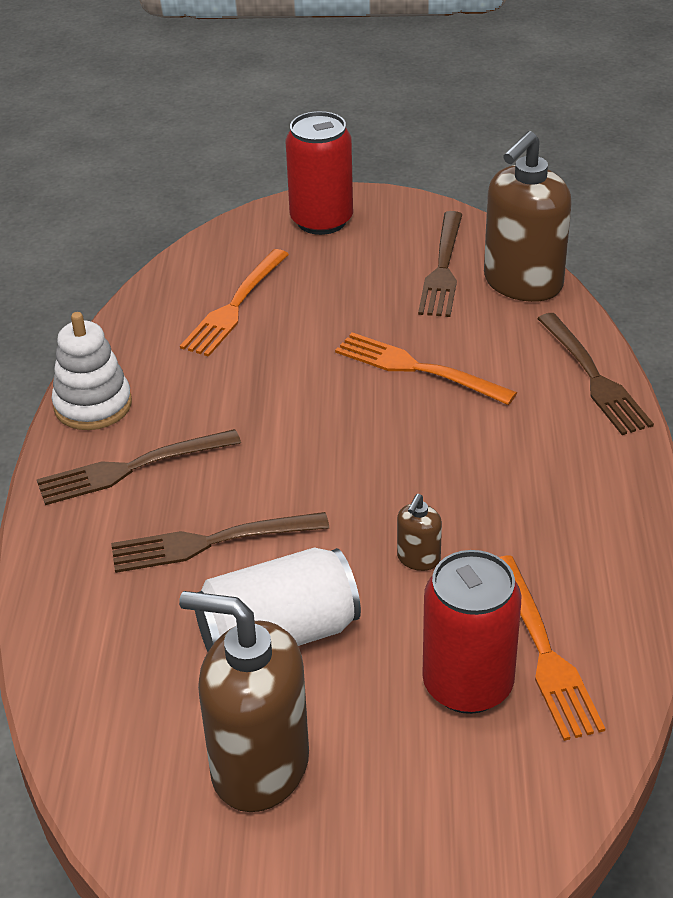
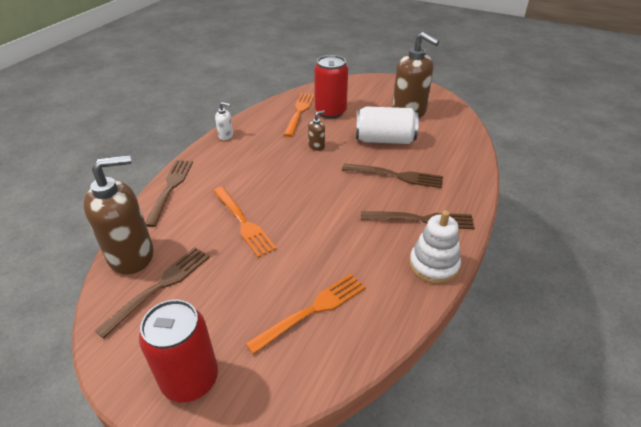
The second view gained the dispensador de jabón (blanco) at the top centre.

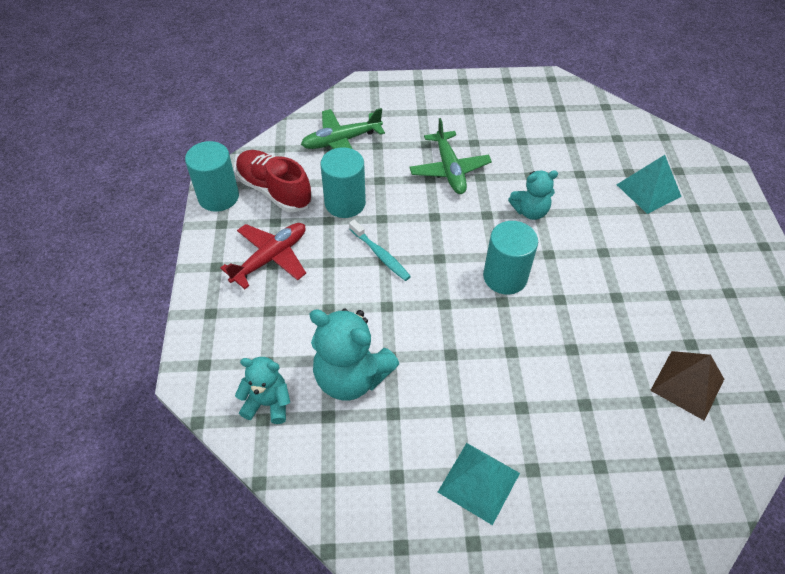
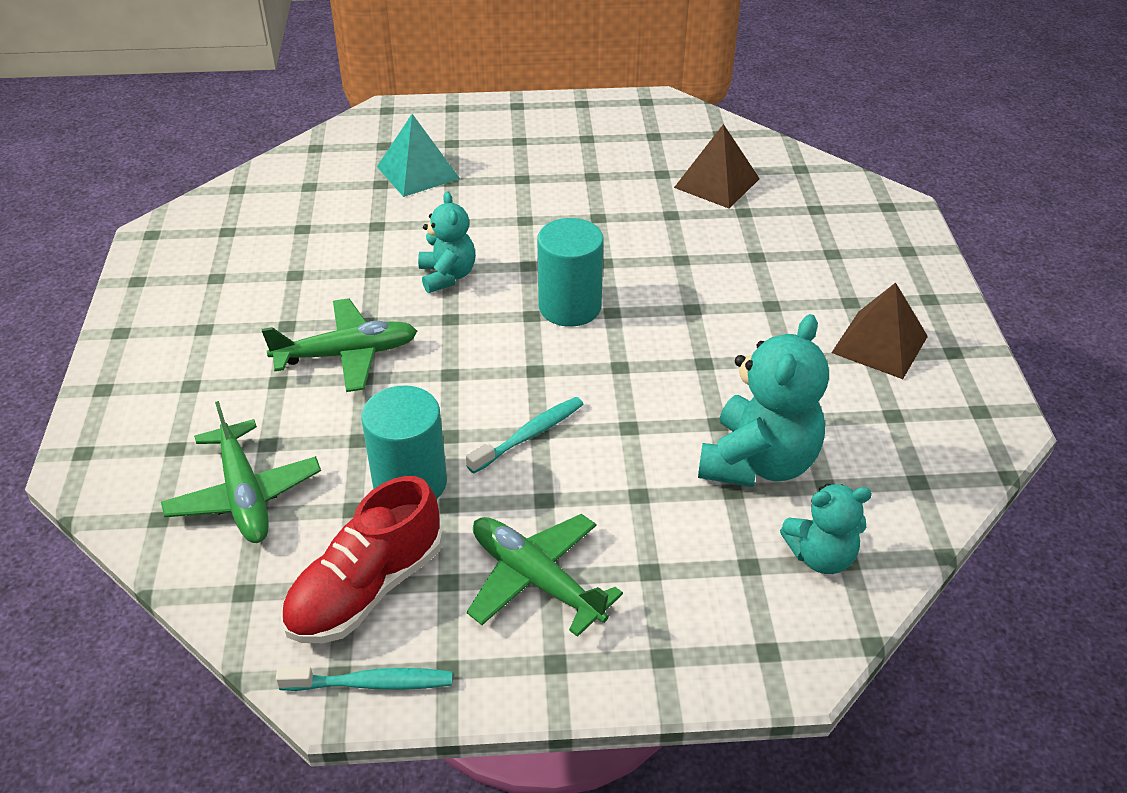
Where the cilindro (turquesa) (1st from left) stood at the top left, the cepillo de dientes (turquesa) (1st from left) came to stand at the bottom left.
What was the avión (rojo) at the centre turned into the avión (verde) (3rd from left) at the bottom centre.
What was the pirámide (turquesa) (1st from left) at the bottom centre turned into the pirámide (marrón) (2nd from left) at the middle right.
The osito (turquesa) (1st from left in the first image) at the bottom centre ended up facing another way, 105 degrees counterclockwise from before.

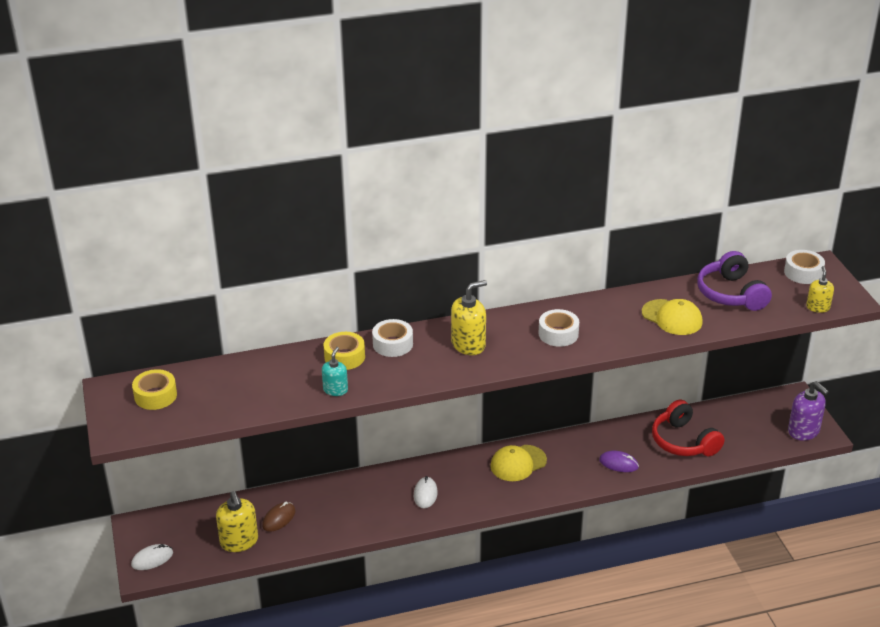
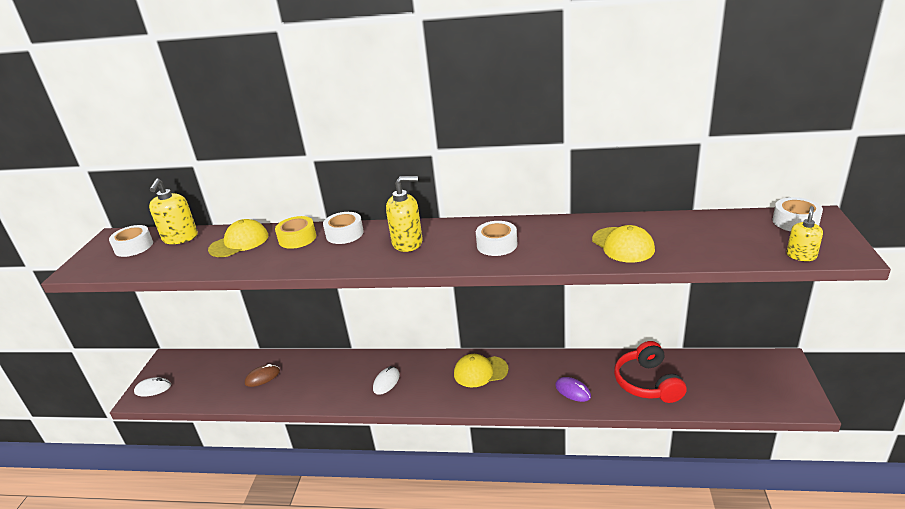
The second view lost the dispensador de jabón (turquesa) at the centre.
The second view lost the auriculares (morado) at the middle right.
The second view lost the dispensador de jabón (morado) at the middle right.
The second view gained the gorra (amarillo) (1st from left) at the middle left.
The dispensador de jabón (amarillo) (1st from left) ended up elsewhere, having gone from the bottom left to the middle left.
What was the cinta adhesiva (amarillo) (1st from left) at the middle left turned into the cinta adhesiva (blanco) (1st from left) at the middle left.

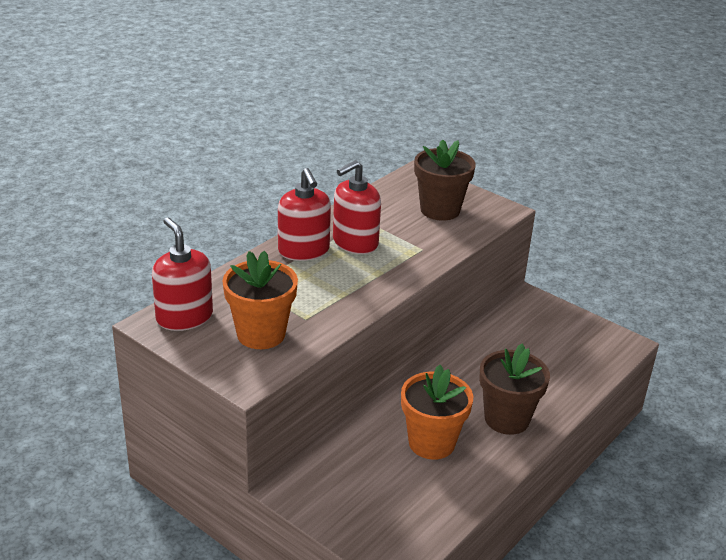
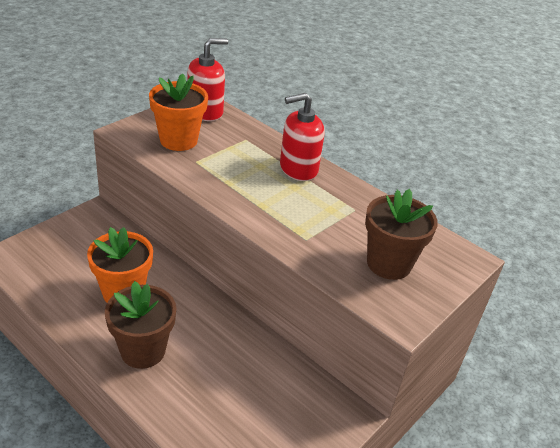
The second view lost the dispensador de jabón (rojo) (3rd from left) at the centre.

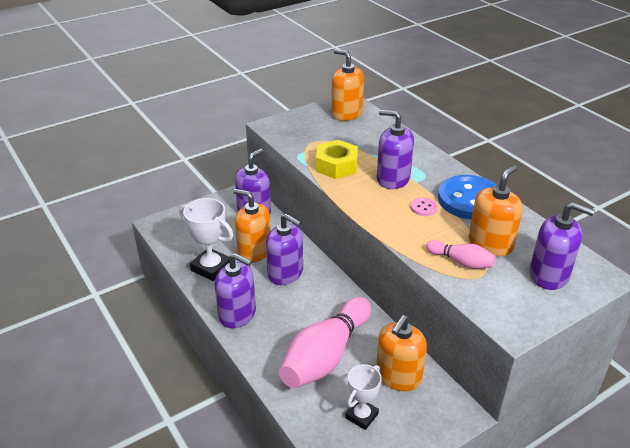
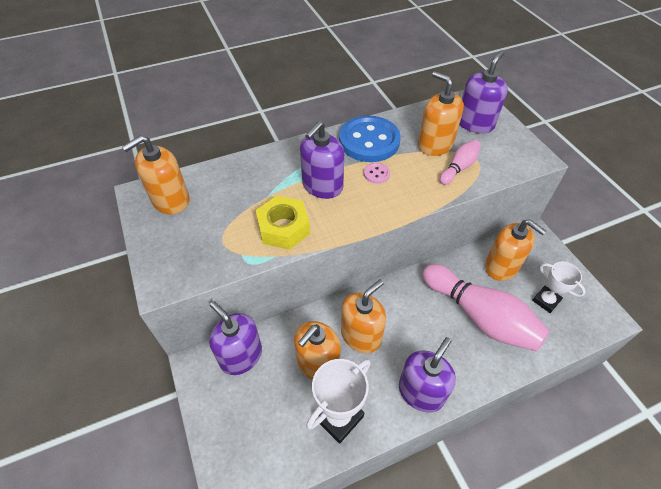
What was the dispensador de jabón (morado) (3rd from left) at the centre turned into the dispensador de jabón (naranja) (3rd from left) at the centre.

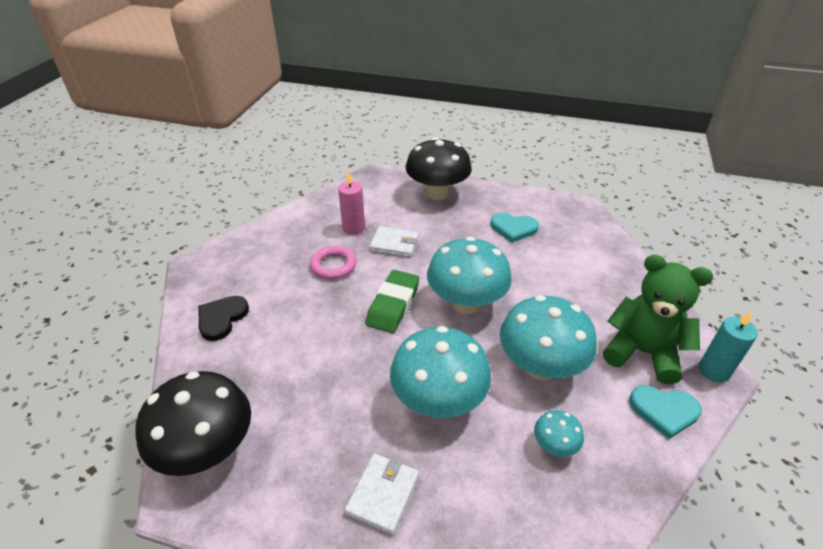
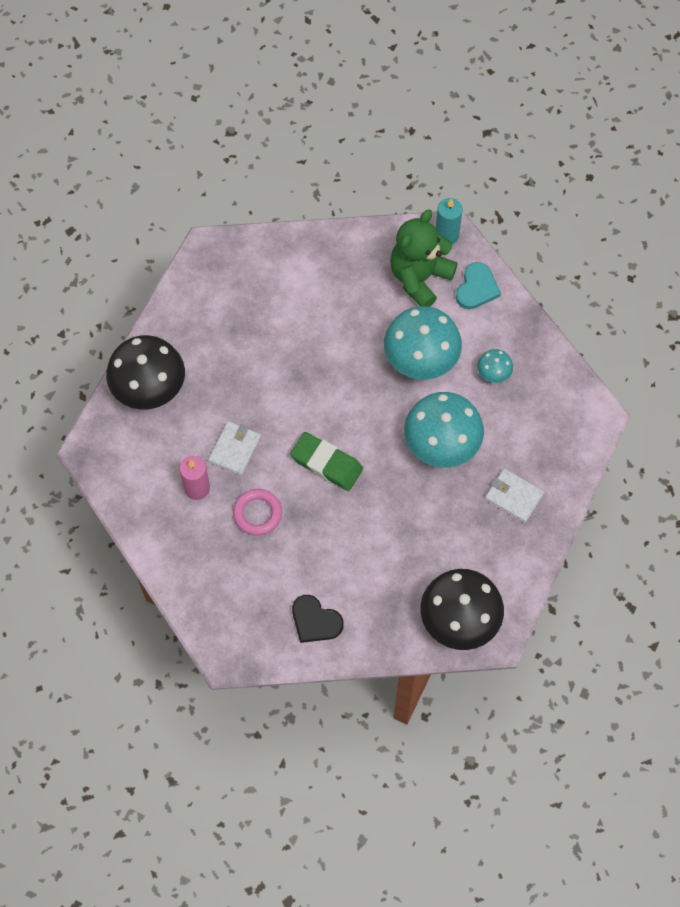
The second view lost the seta (turquesa) (2nd from left) at the centre.
The second view lost the corazón (turquesa) (1st from left) at the centre.

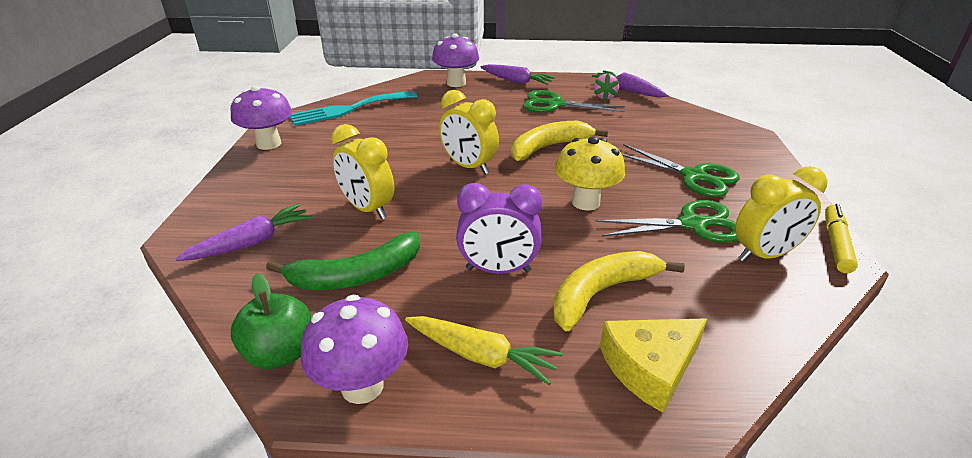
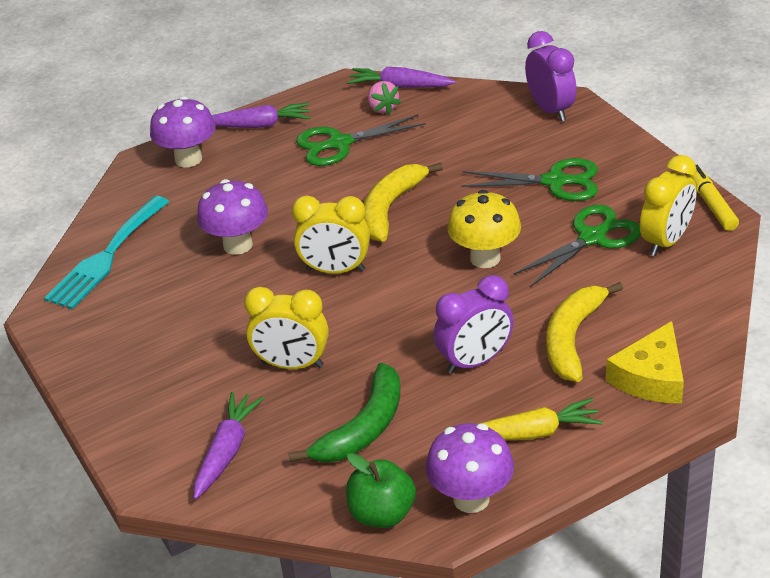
The second view gained the despertador (morado) (2nd from left) at the top right.
The seta (morado) (1st from left in the first image) ended up elsewhere, having gone from the top left to the middle left.

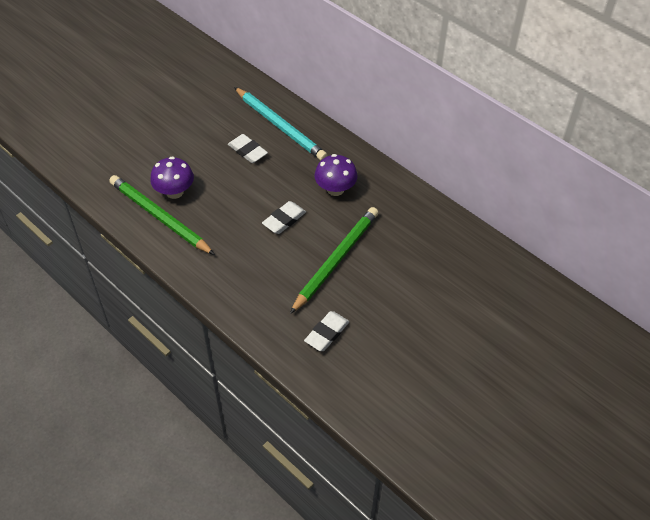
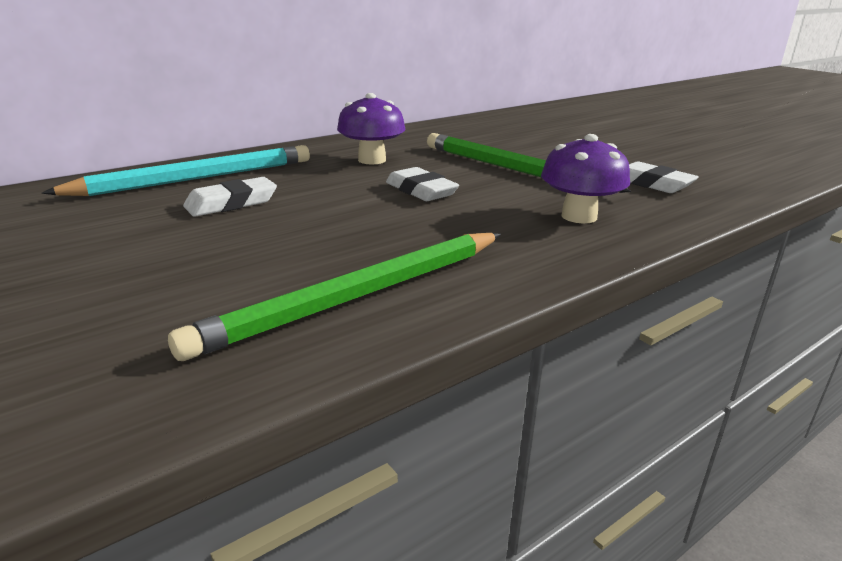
The seta (morado) (1st from left in the first image) ended up elsewhere, having gone from the middle left to the top right.

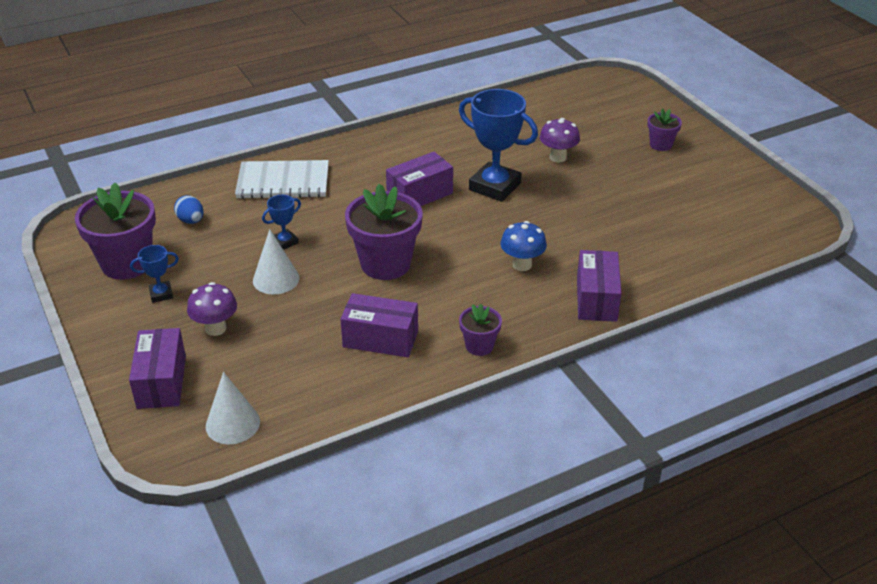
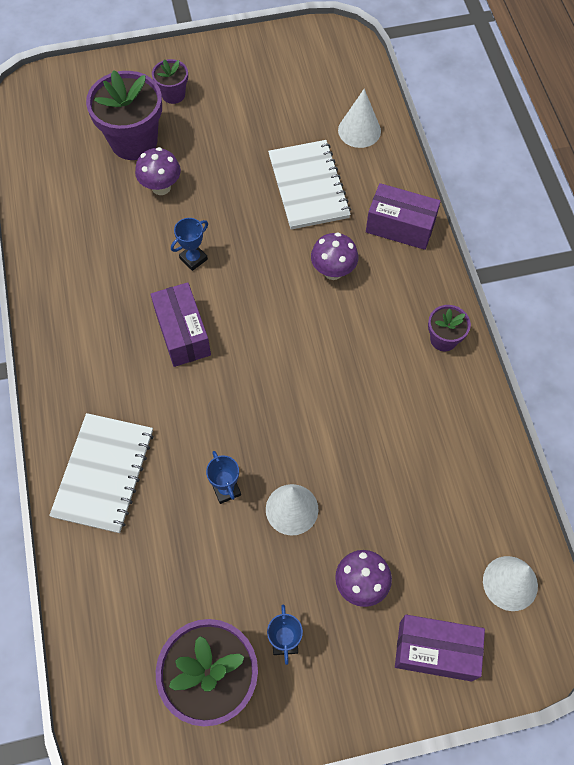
The second view lost the huevo (azul) at the middle left.
The second view lost the caja (morado) (2nd from left) at the centre.
The second view gained the cuaderno (blanco) (2nd from left) at the top centre.
The second view gained the cono (blanco) (2nd from left) at the top centre.
The maceta (morado) (2nd from left in the first image) ended up elsewhere, having gone from the centre to the top left.
What was the seta (azul) at the centre turned into the seta (morado) (2nd from left) at the centre.
The size of the trofeo (azul) (3rd from left in the first image) at the top centre changed by a factor of 0.48.

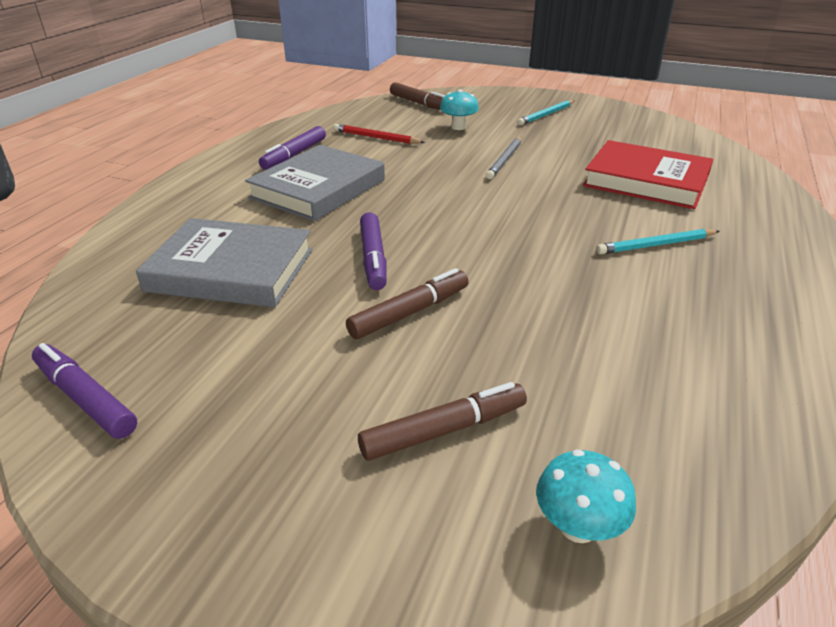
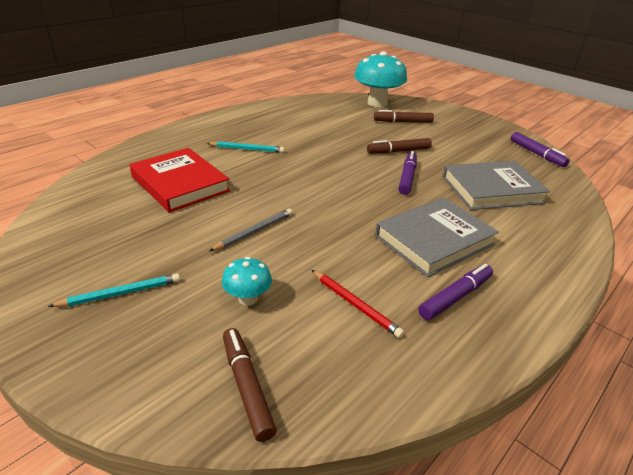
The libro (gris) (1st from left in the first image) at the middle left ended up facing another way, 45 degrees counterclockwise from before.
The size of the seta (turquesa) (2nd from left) at the bottom right changed by a factor of 2.06.

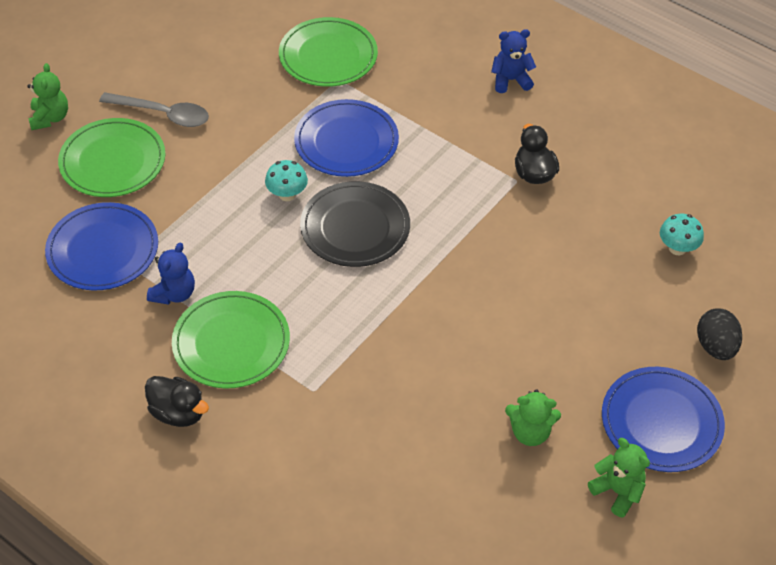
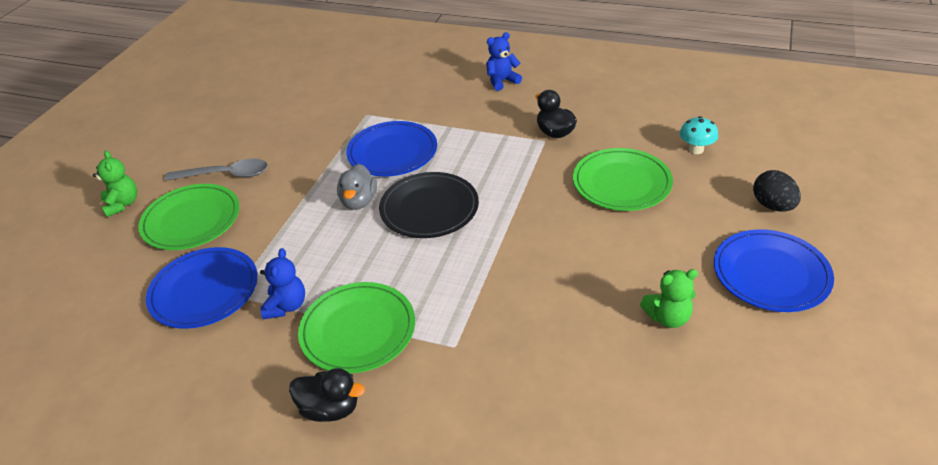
The second view lost the osito (verde) (3rd from left) at the bottom right.
The plato (verde) (3rd from left) ended up elsewhere, having gone from the top centre to the centre.
Where the seta (turquesa) (1st from left) stood at the top centre, the pato (gris) came to stand at the centre.

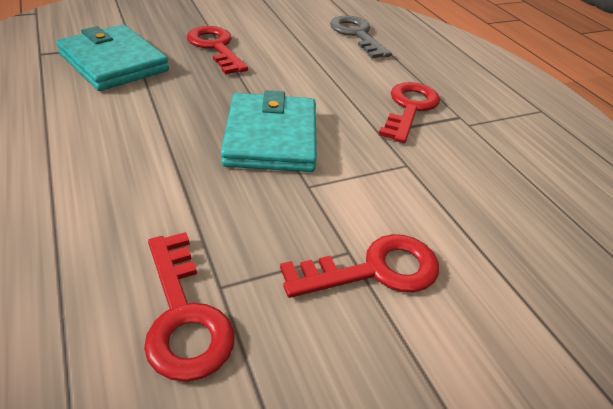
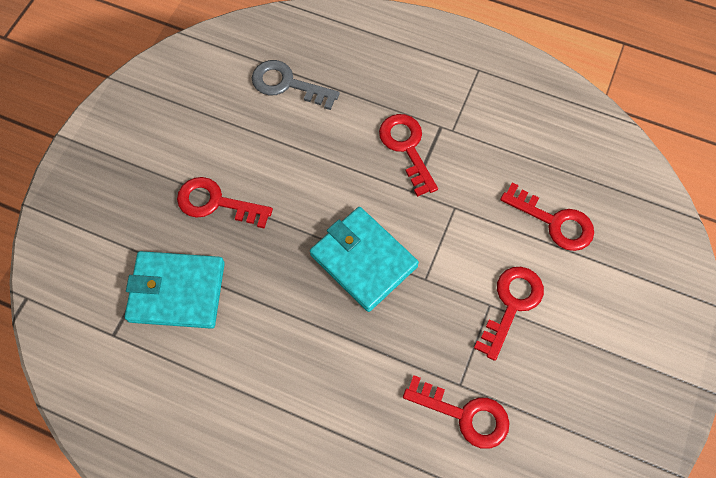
The second view gained the llave (rojo) (5th from left) at the middle right.

